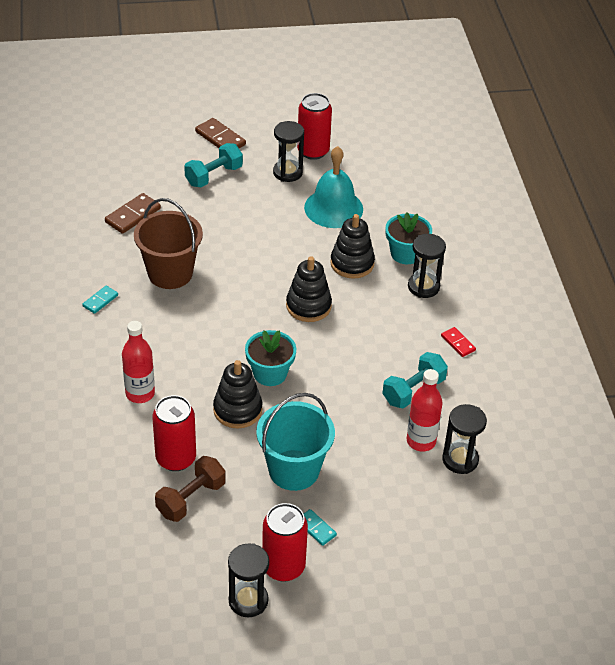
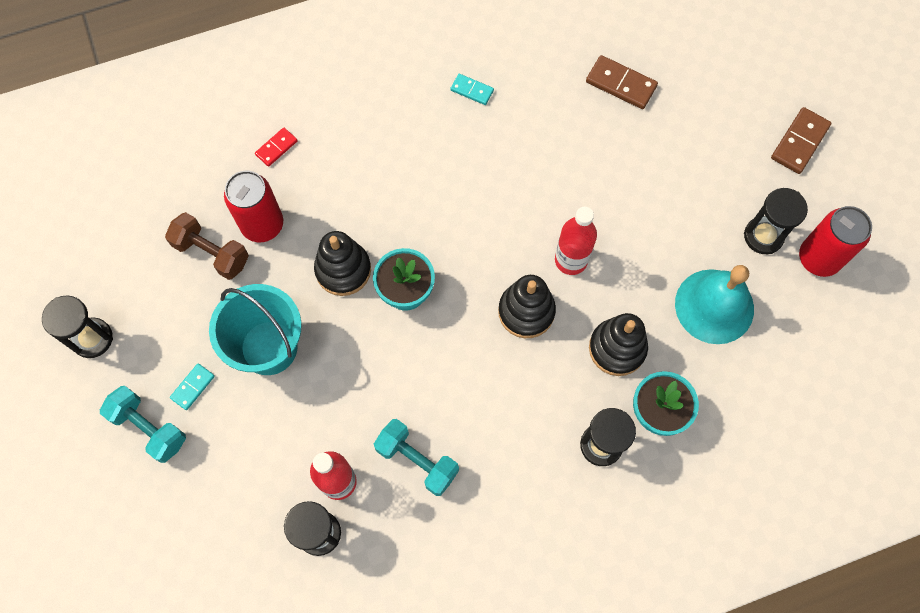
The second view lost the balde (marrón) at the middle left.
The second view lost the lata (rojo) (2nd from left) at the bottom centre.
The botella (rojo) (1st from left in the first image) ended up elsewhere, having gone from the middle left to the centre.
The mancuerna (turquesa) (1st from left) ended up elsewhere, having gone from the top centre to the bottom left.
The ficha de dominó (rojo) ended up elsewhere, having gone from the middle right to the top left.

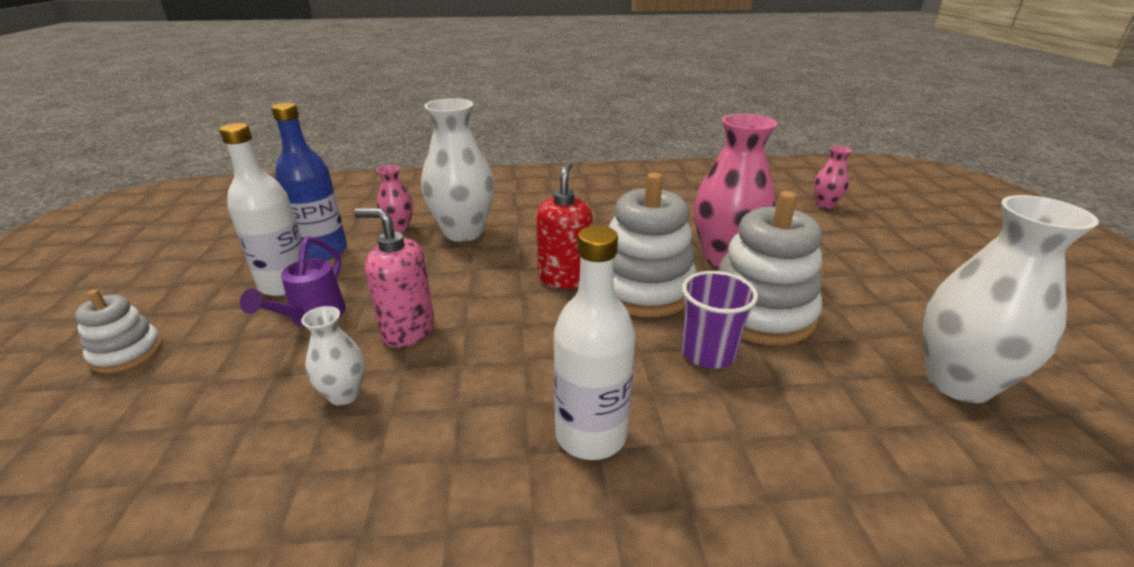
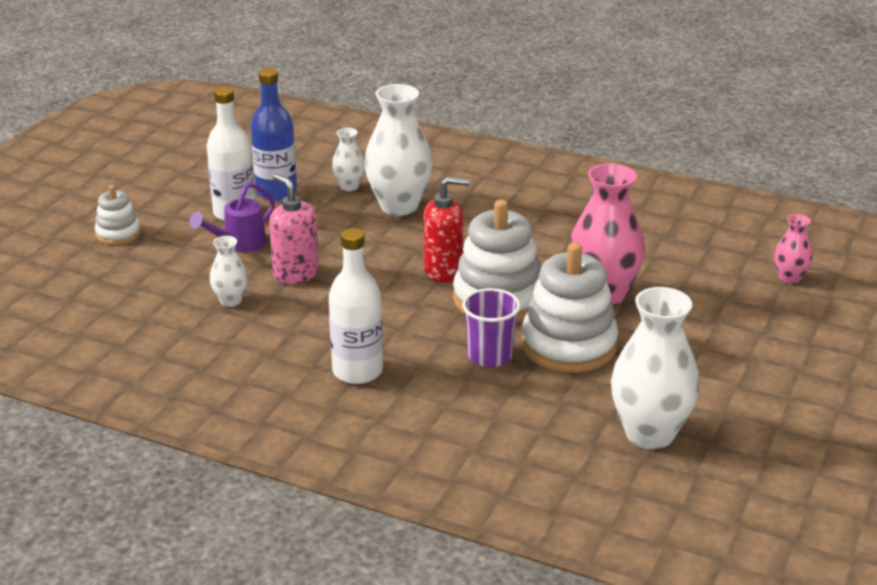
What was the florero (rosa) (1st from left) at the centre turned into the florero (blanco) (2nd from left) at the top centre.
The dispensador de jabón (rojo) at the centre ended up facing another way, 45 degrees clockwise from before.

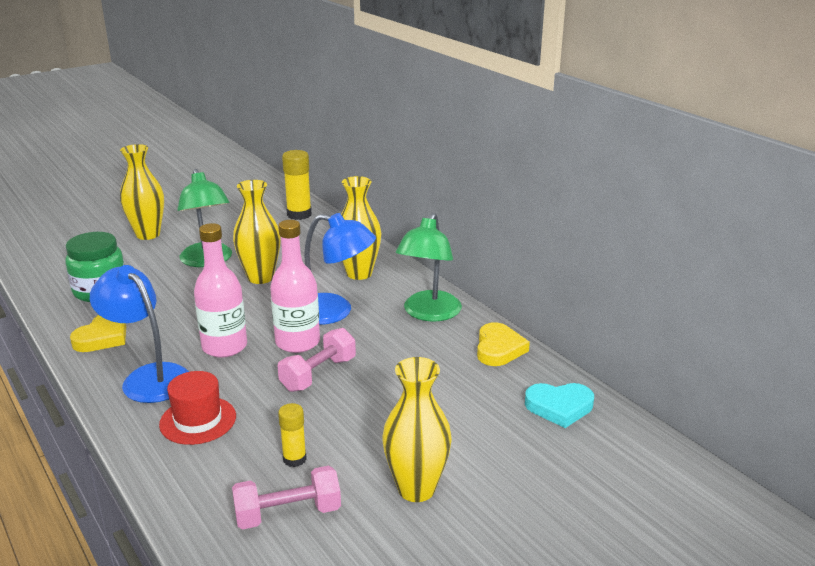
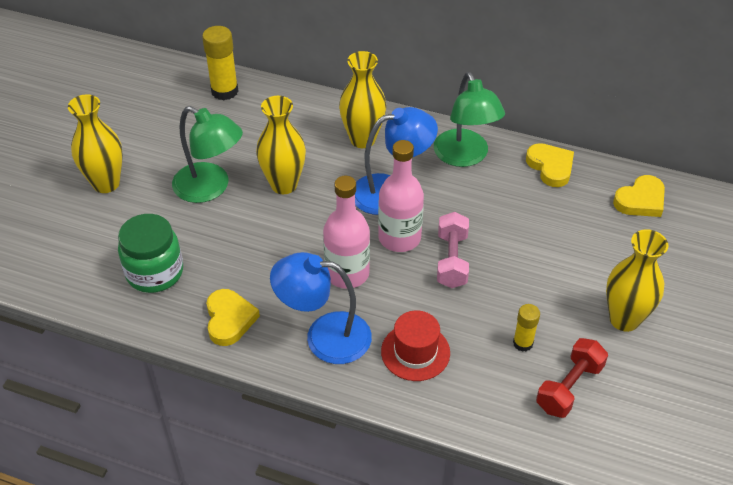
What was the mancuerna (rosa) (1st from left) at the bottom centre turned into the mancuerna (rojo) at the bottom right.
What was the corazón (turquesa) at the bottom right turned into the corazón (amarillo) (3rd from left) at the middle right.

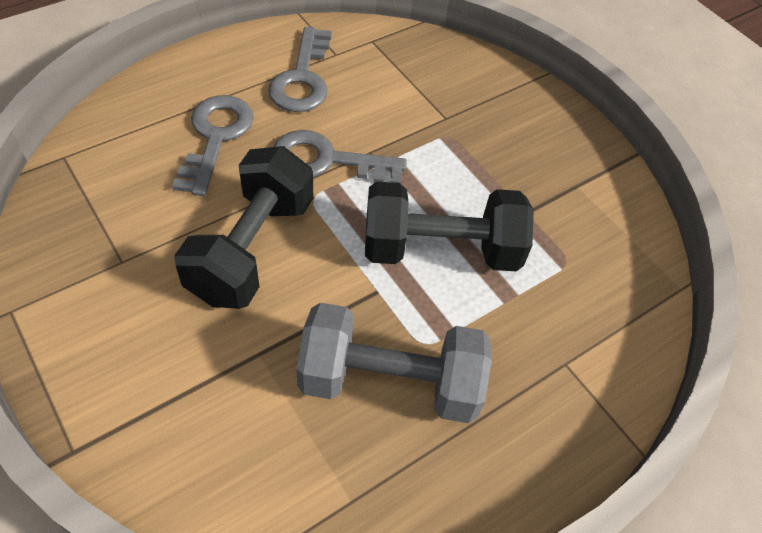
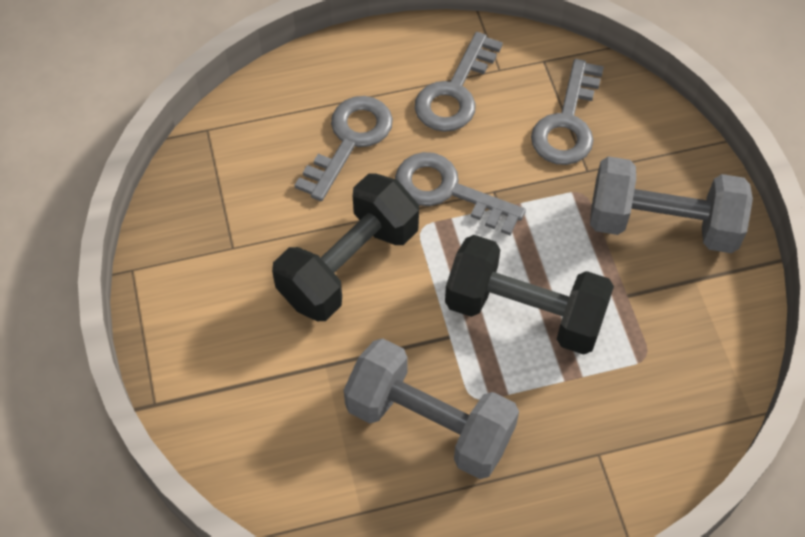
The second view gained the llave (gris) (4th from left) at the top right.
The second view gained the mancuerna (gris) (2nd from left) at the middle right.

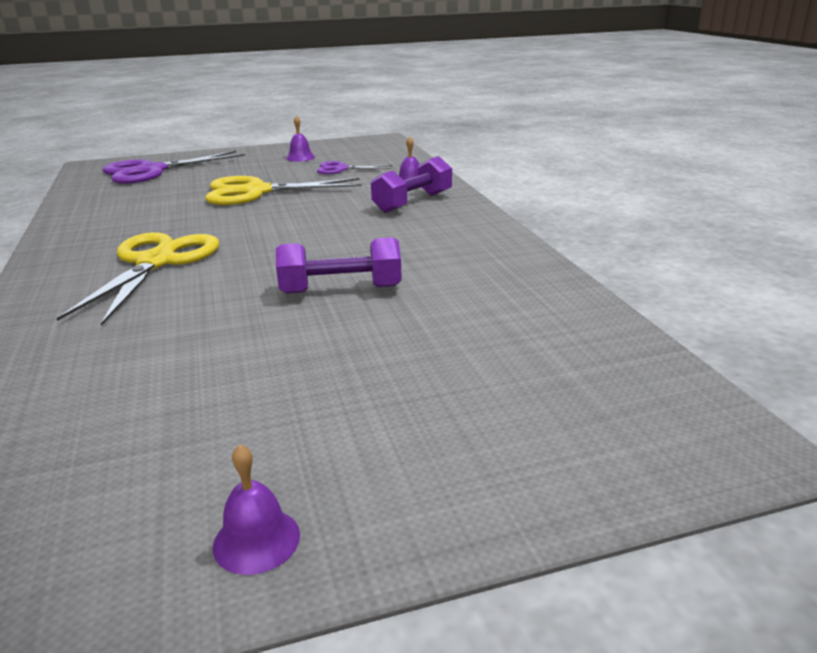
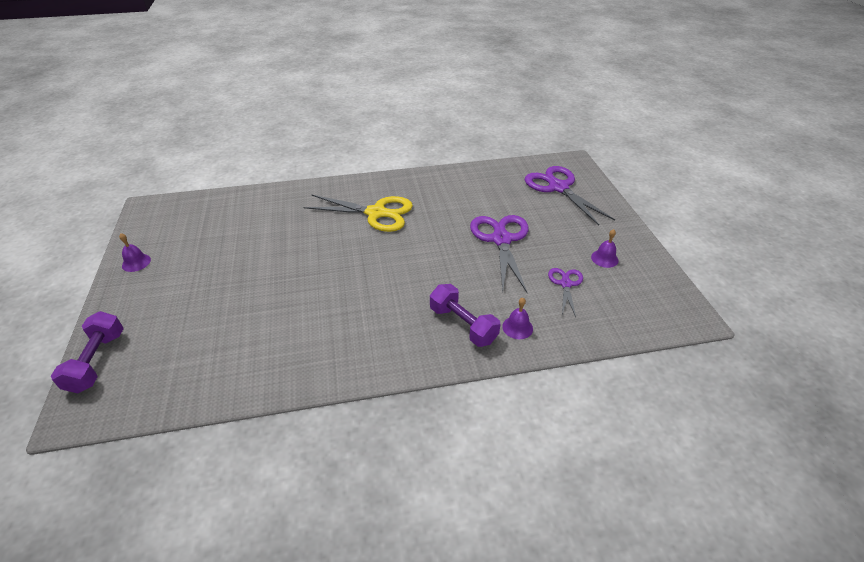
The mancuerna (morado) (1st from left) ended up elsewhere, having gone from the centre to the middle left.
What was the tijeras (amarillo) (2nd from left) at the top centre turned into the tijeras (morado) (1st from left) at the centre.

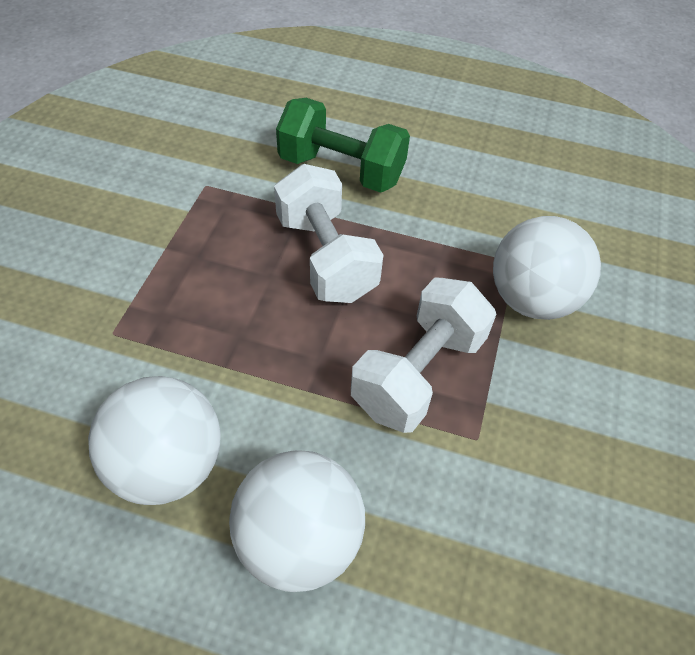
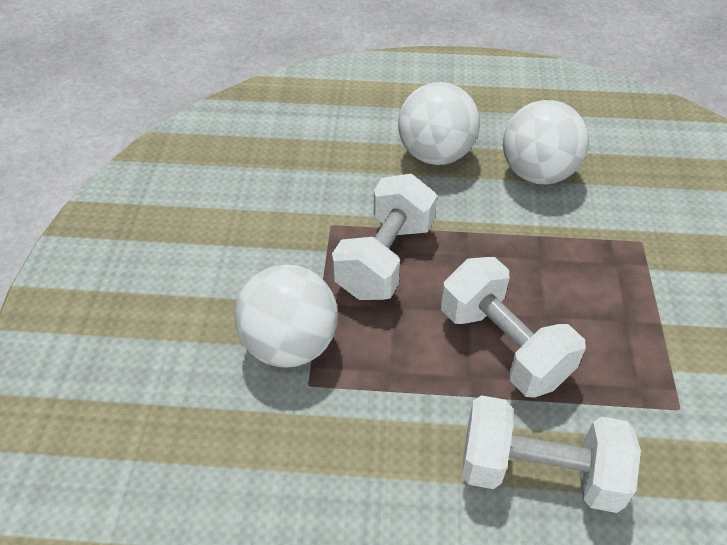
What was the mancuerna (verde) at the top centre turned into the mancuerna (blanco) (3rd from left) at the bottom right.

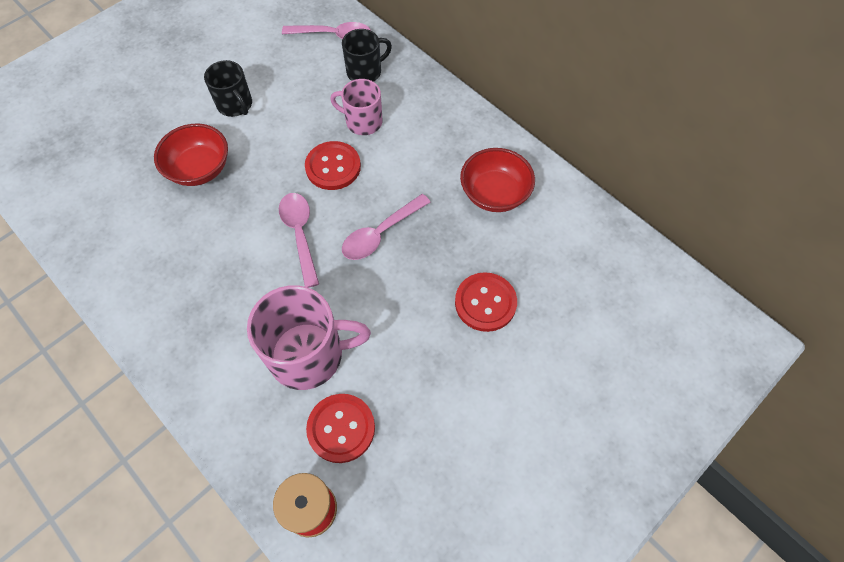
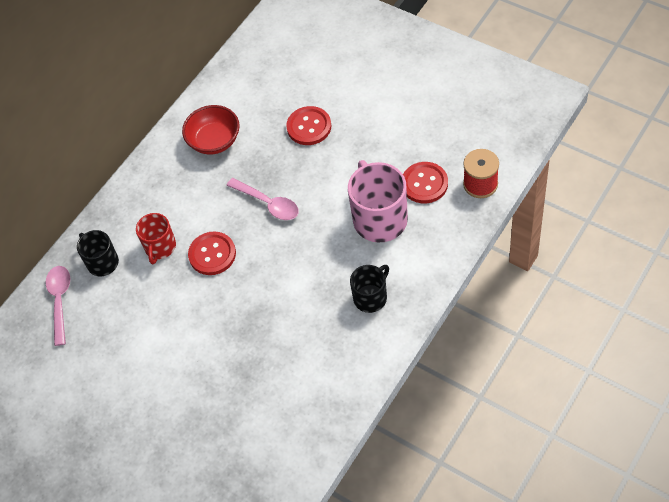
The second view lost the cuenco (rojo) (1st from left) at the top left.
The second view lost the cuchara (rosa) (1st from left) at the centre.
The taza (negro) (1st from left in the first image) ended up elsewhere, having gone from the top left to the centre.
What was the taza (rosa) (2nd from left) at the top centre turned into the taza (rojo) at the middle left.

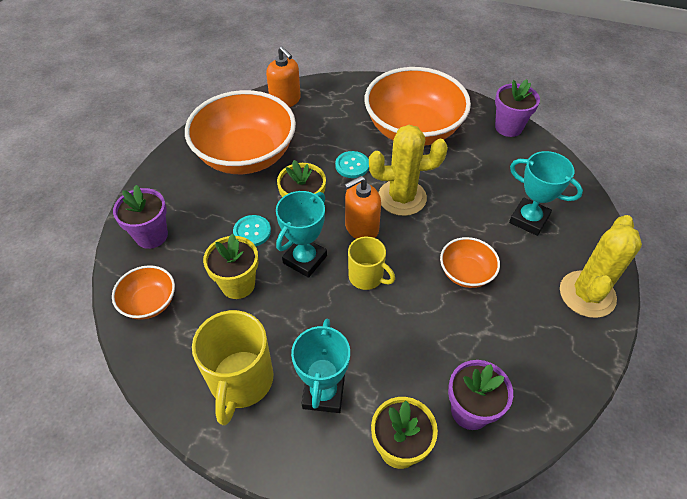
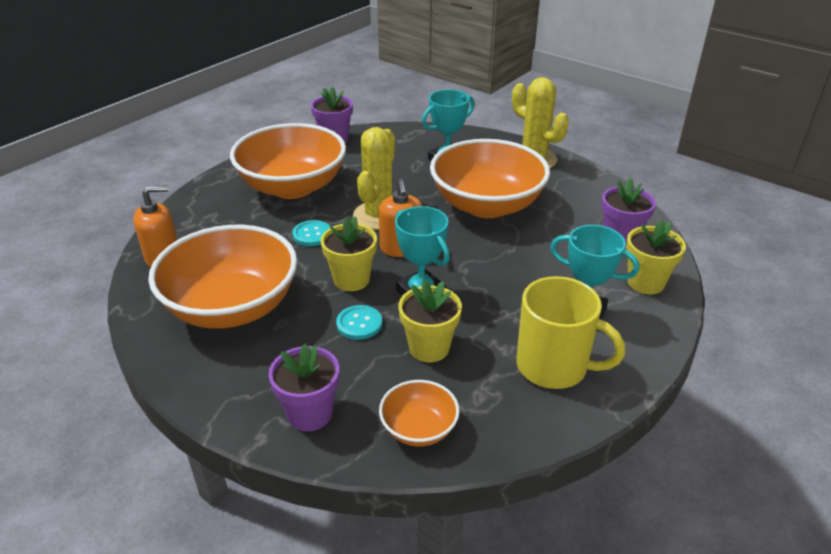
The second view lost the taza (amarillo) (2nd from left) at the centre.
The size of the cuenco (naranja) (4th from left) at the middle right changed by a factor of 2.12.

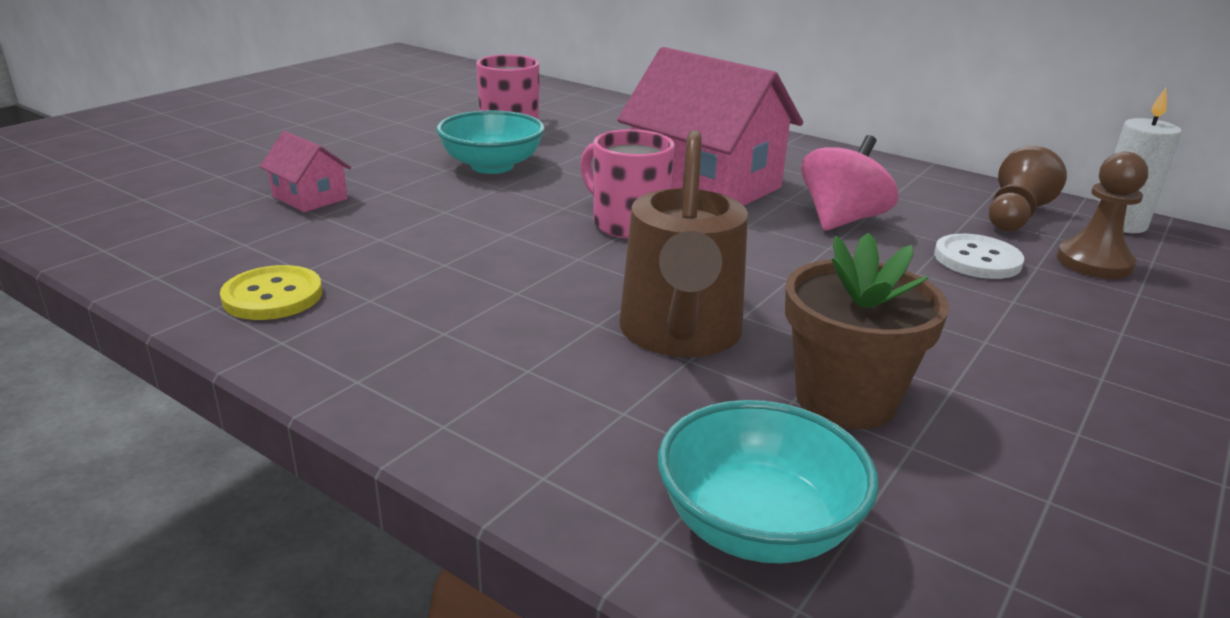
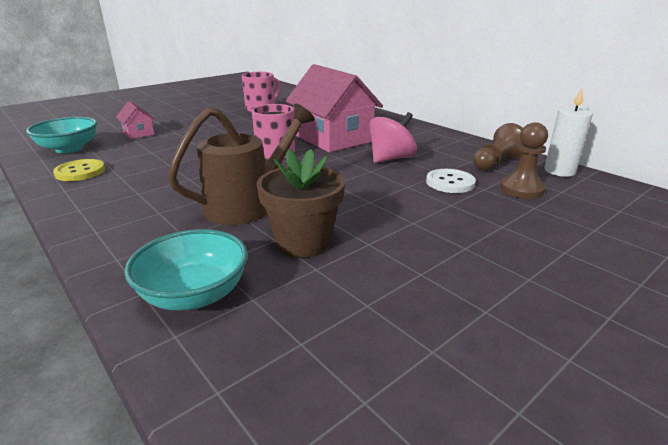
The cuenco (turquesa) (1st from left) ended up elsewhere, having gone from the top centre to the top left.
The regadera (marrón) at the centre ended up facing another way, 150 degrees counterclockwise from before.

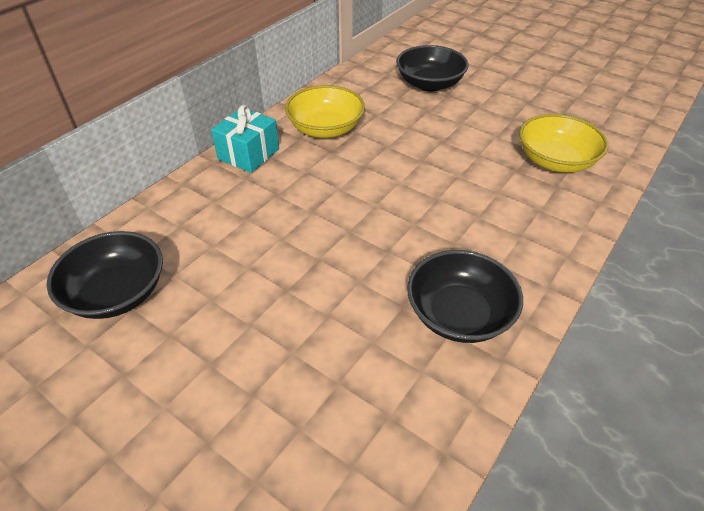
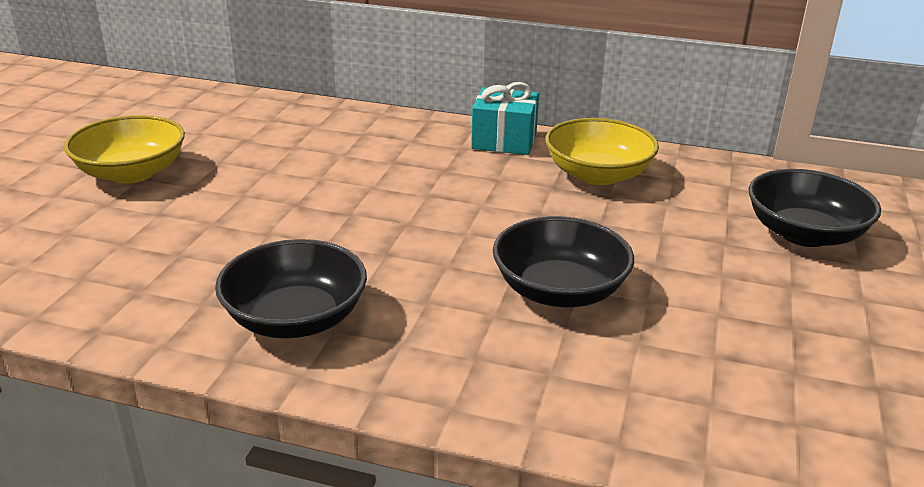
The cuenco (negro) (1st from left in the first image) ended up elsewhere, having gone from the middle left to the centre.
The cuenco (amarillo) (2nd from left in the first image) ended up elsewhere, having gone from the top right to the top left.

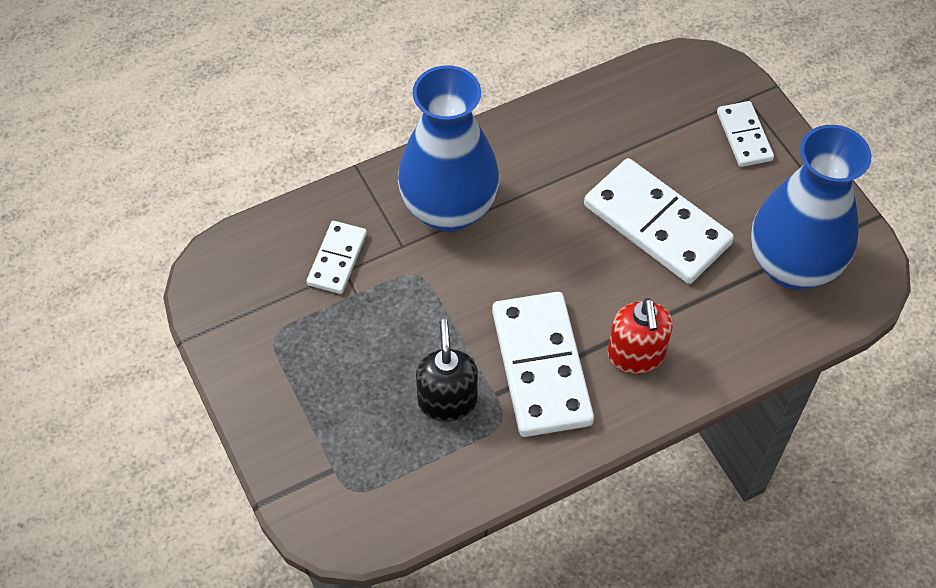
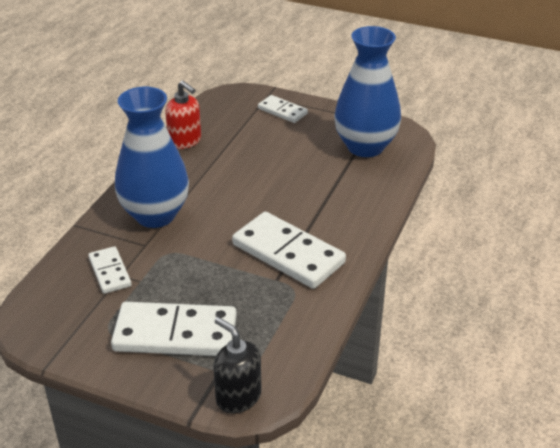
The dispensador de jabón (negro) ended up elsewhere, having gone from the centre to the bottom centre.
The ficha de dominó (blanco) (3rd from left in the first image) ended up elsewhere, having gone from the middle right to the bottom left.
The dispensador de jabón (rojo) ended up elsewhere, having gone from the middle right to the top left.

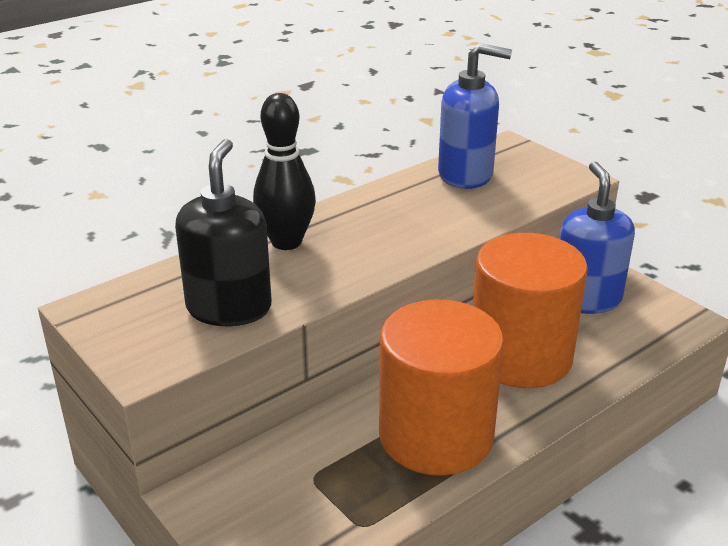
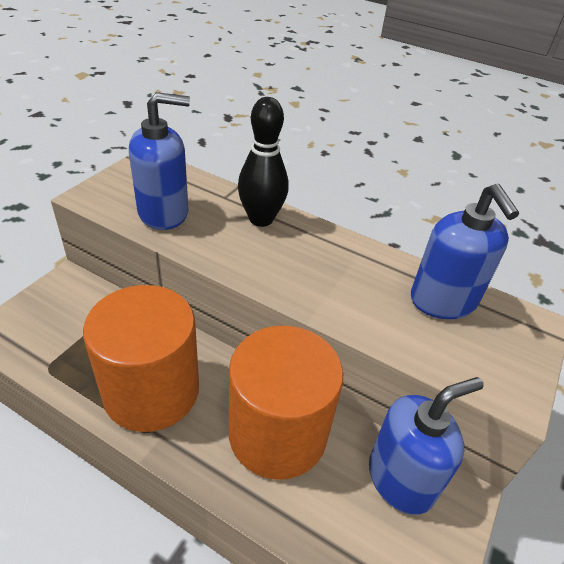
What was the dispensador de jabón (negro) at the middle left turned into the dispensador de jabón (azul) (1st from left) at the top left.

